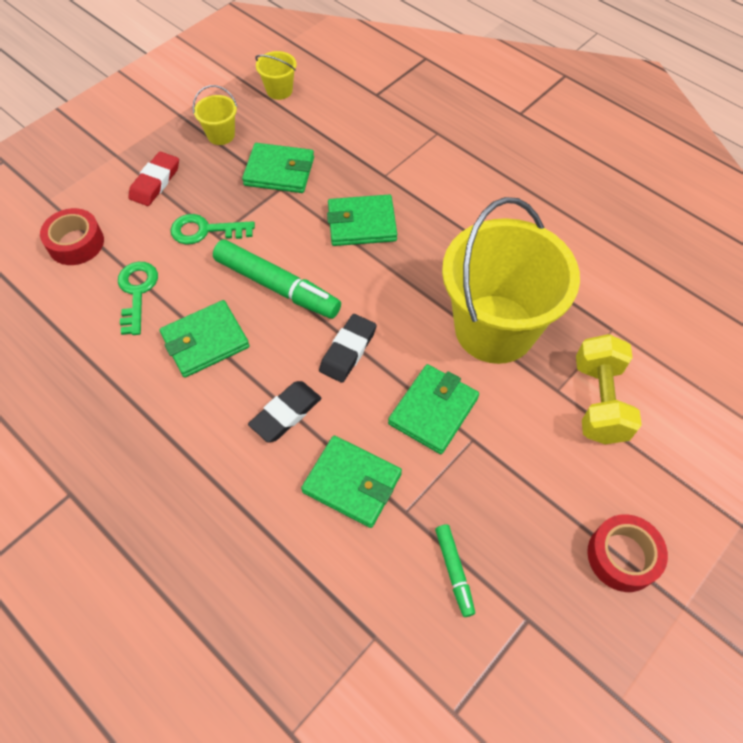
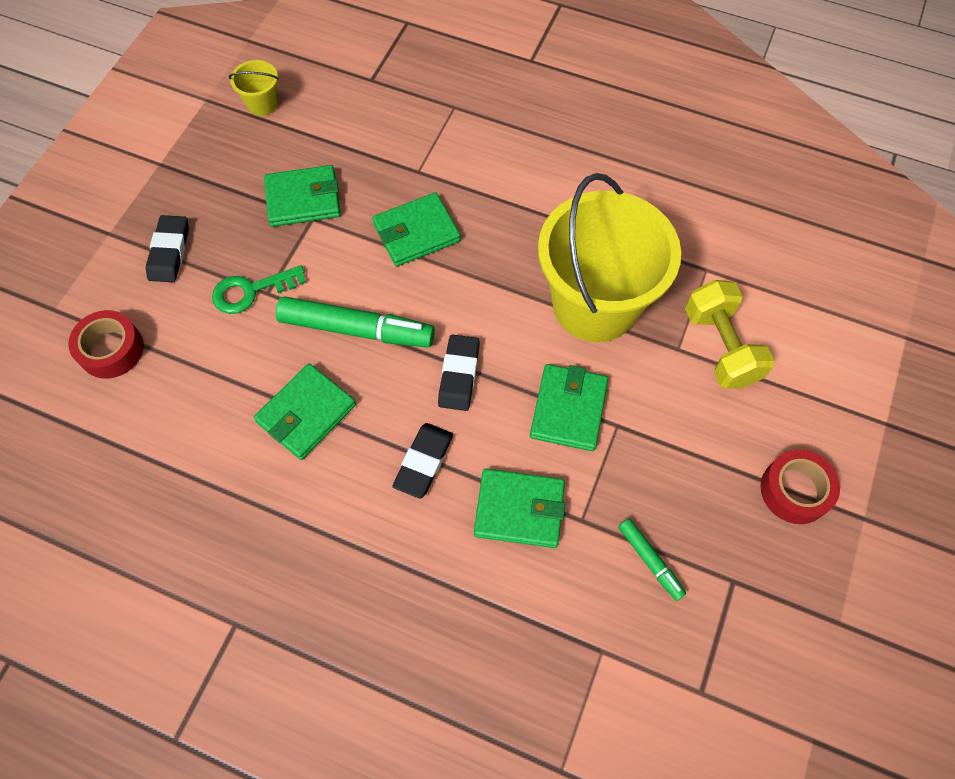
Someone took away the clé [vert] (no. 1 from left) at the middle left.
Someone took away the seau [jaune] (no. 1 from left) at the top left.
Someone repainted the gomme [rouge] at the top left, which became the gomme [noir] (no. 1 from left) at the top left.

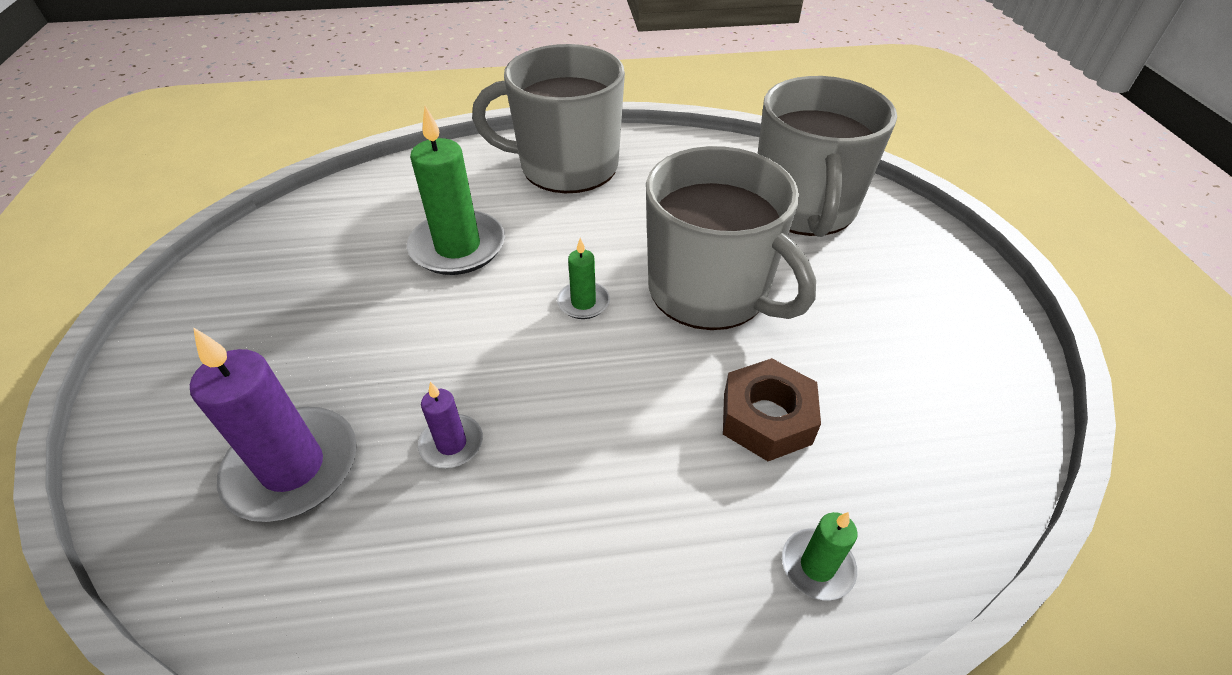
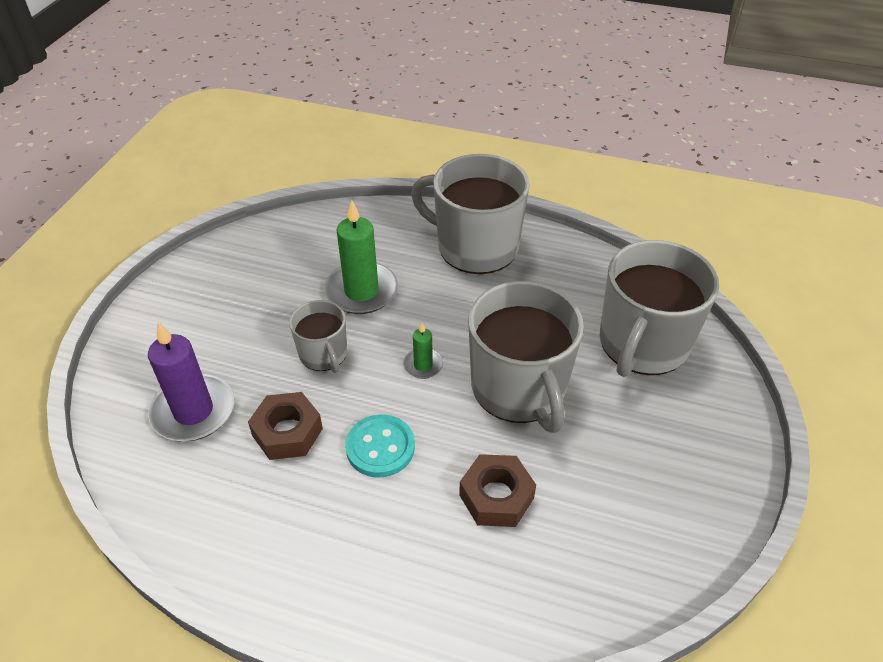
Someone took away the bougie [vert] (no. 3 from left) at the bottom centre.
Someone put down the tasse [gris] (no. 1 from left) at the centre.
Someone put down the bouton [turquoise] at the bottom centre.
Someone swapped the bougie [violet] (no. 2 from left) at the centre for the écrou [marron] (no. 1 from left) at the middle left.

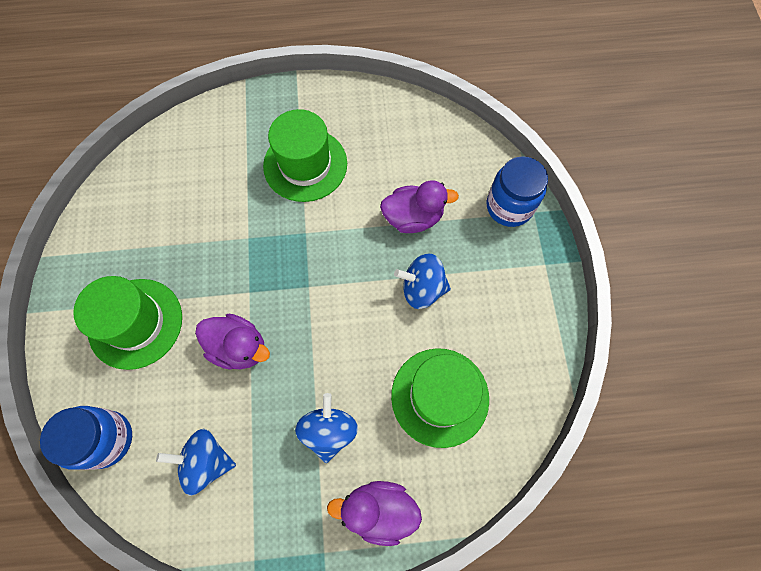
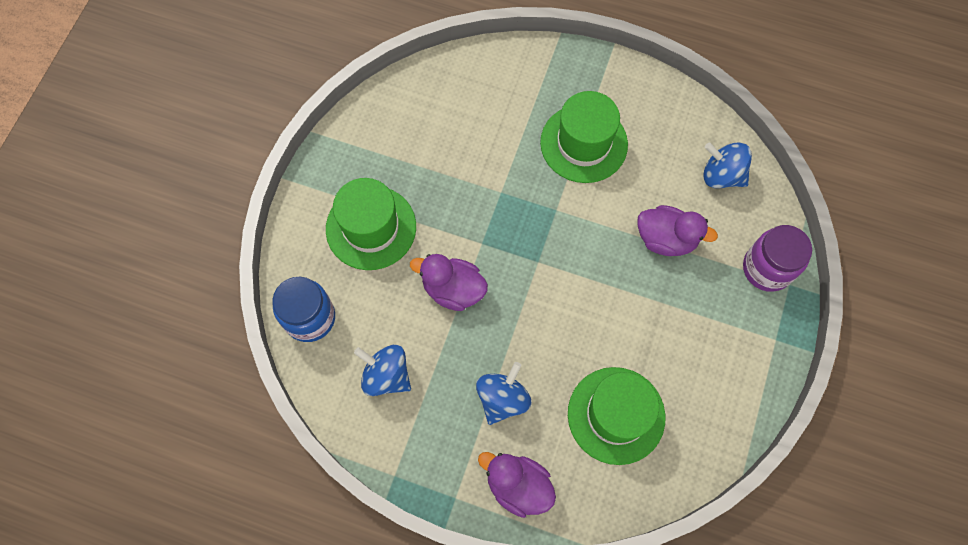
Someone carried the toupie [bleu] (no. 3 from left) from the centre to the top right.
Someone repainted the bocal [bleu] (no. 2 from left) at the middle right, which became the bocal [violet] at the middle right.
Someone rotated the canard [violet] (no. 1 from left) at the middle left by 150 degrees clockwise.

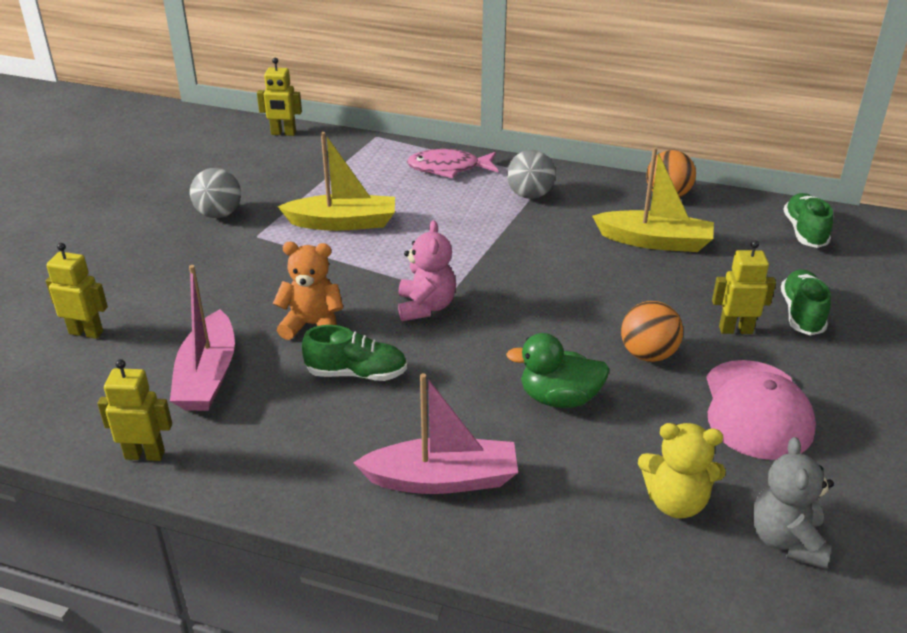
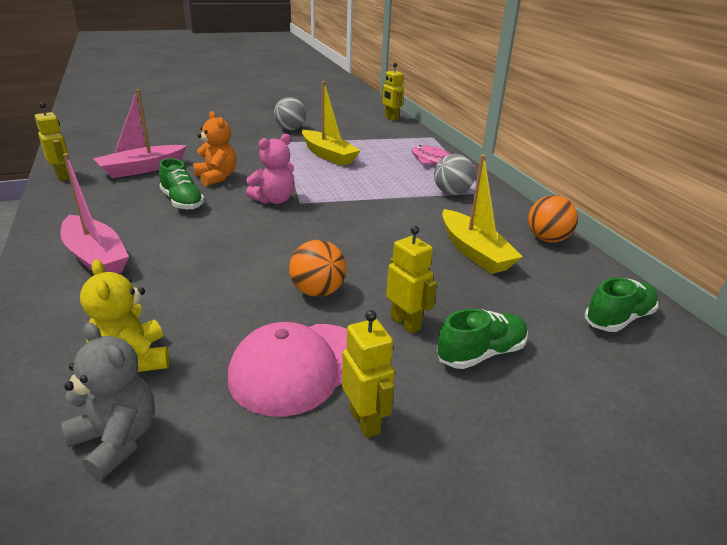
Someone took away the canard [vert] at the centre.
Someone carried the robot [jaune] (no. 1 from left in the first image) from the middle left to the bottom centre.
Someone rotated the ours en peluche [gris] at the bottom right by 75 degrees clockwise.

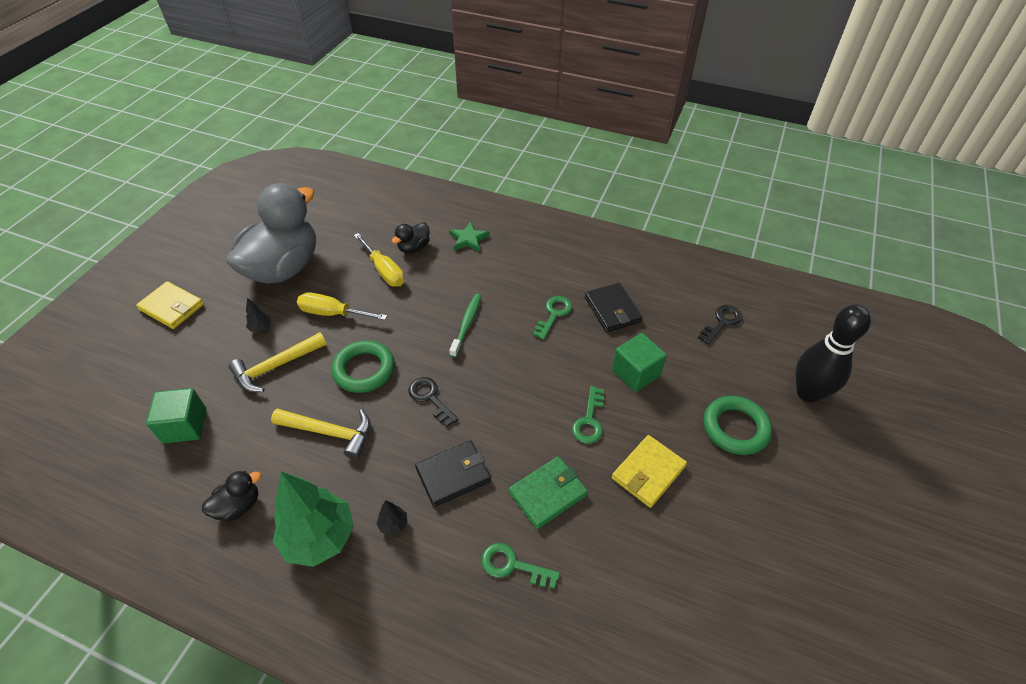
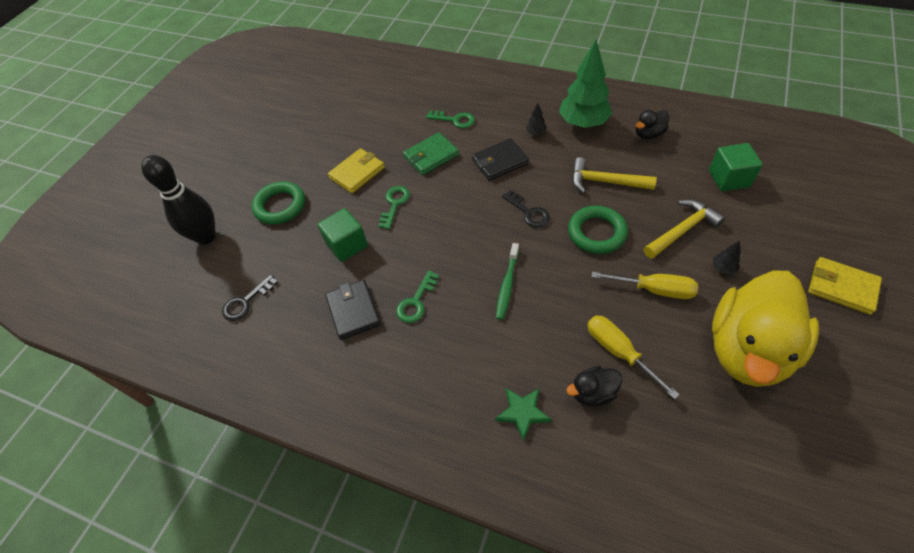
Someone repainted the canard [gris] at the middle left, which became the canard [jaune] at the middle right.
Someone rotated the canard [noir] (no. 2 from left in the first image) at the centre by 150 degrees counterclockwise.

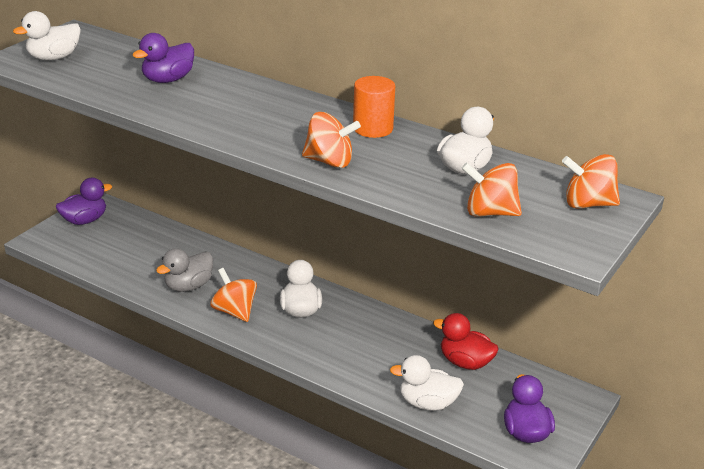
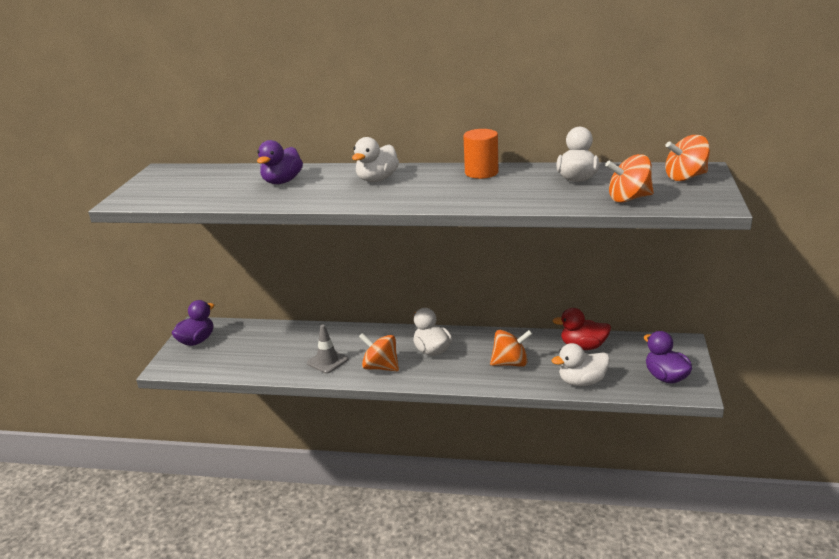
Someone carried the canard [blanc] (no. 1 from left) from the top left to the top centre.
Someone carried the toupie [orange] (no. 2 from left) from the top centre to the centre.
Someone swapped the canard [gris] at the middle left for the cône de chantier [gris] at the centre.

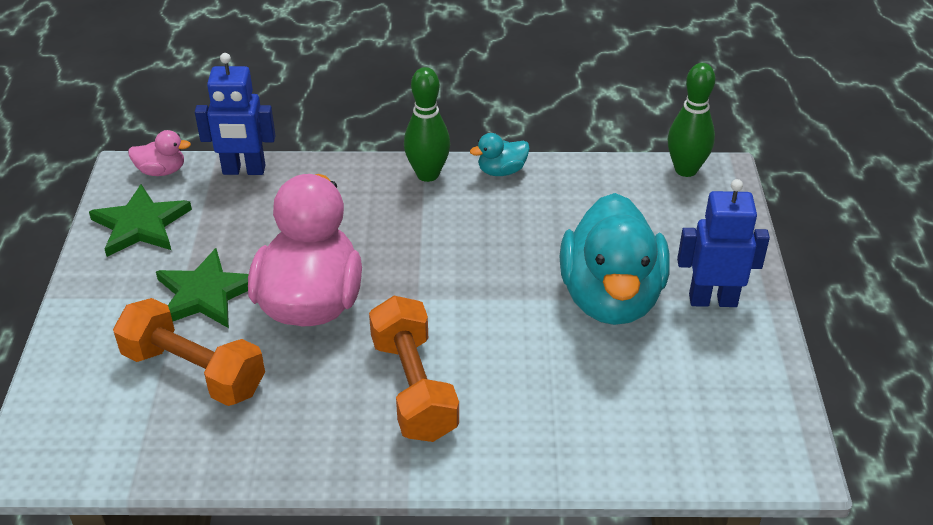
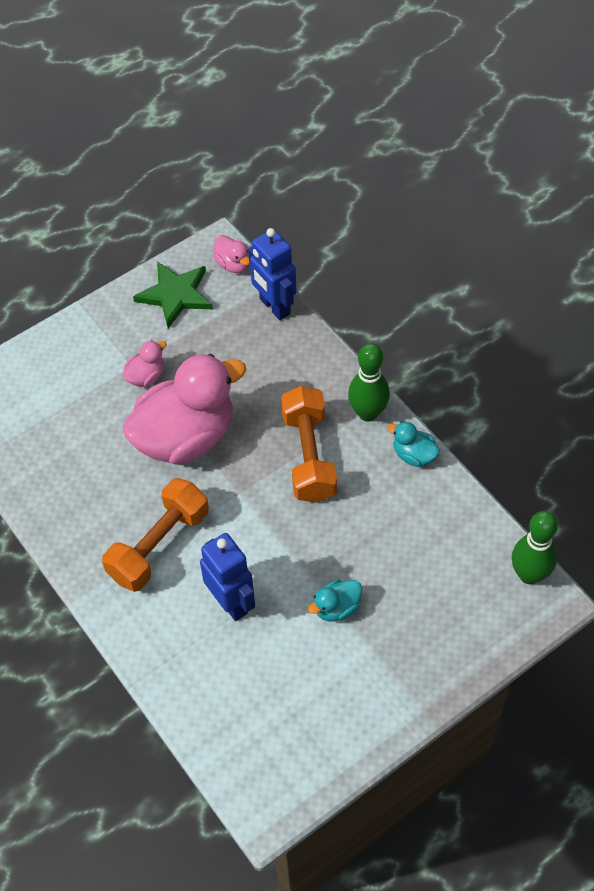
Someone carried the haltère [orange] (no. 1 from left in the first image) from the bottom left to the centre.
Someone carried the robot [bleu] (no. 2 from left in the first image) from the middle right to the centre.
Someone swapped the étoile [vert] (no. 2 from left) at the middle left for the canard [rose] (no. 1 from left) at the middle left.
Someone scaled the canard [turquoise] (no. 2 from left in the first image) at the centre by 0.42.

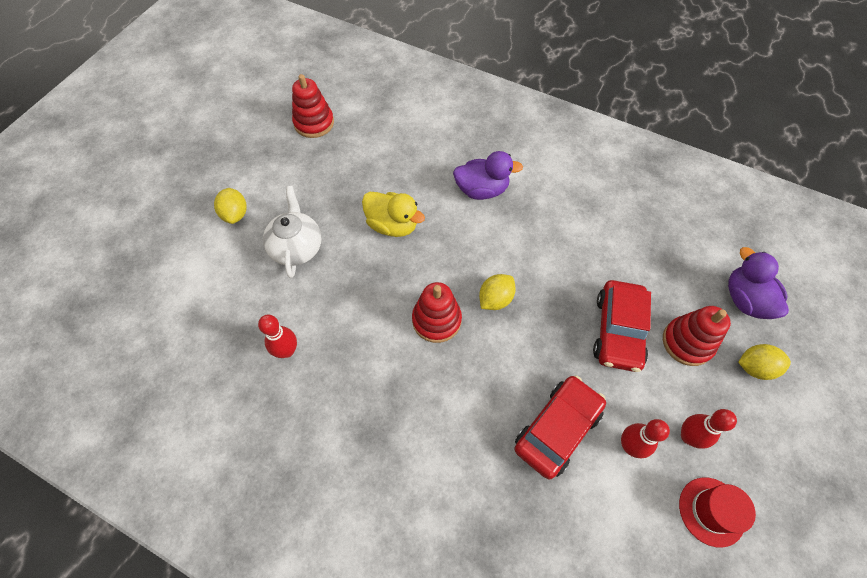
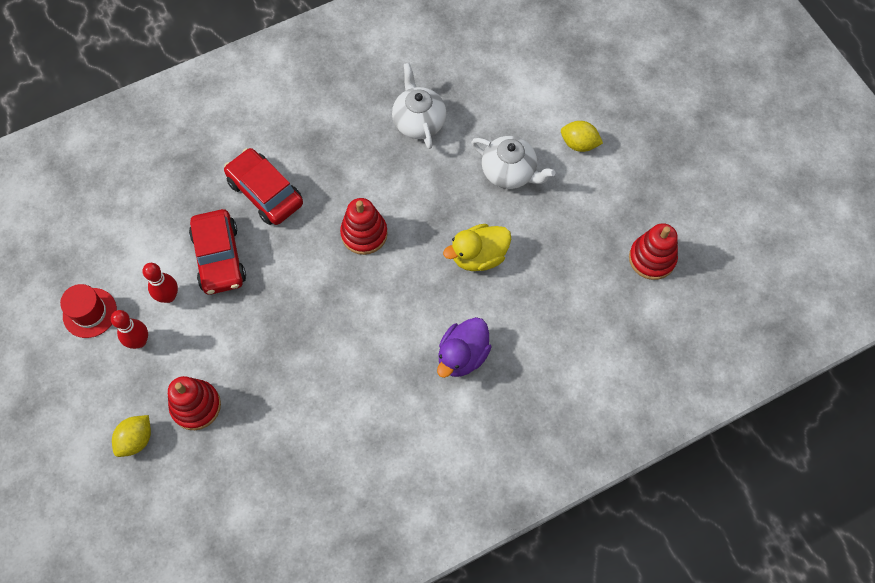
Someone took away the citron [jaune] (no. 2 from left) at the centre.
Someone took away the canard [violet] (no. 2 from left) at the middle right.
Someone carried the voiture [rouge] (no. 2 from left) from the middle right to the top left.
Someone swapped the quille [rouge] (no. 1 from left) at the middle left for the théière [blanc] (no. 1 from left) at the top centre.

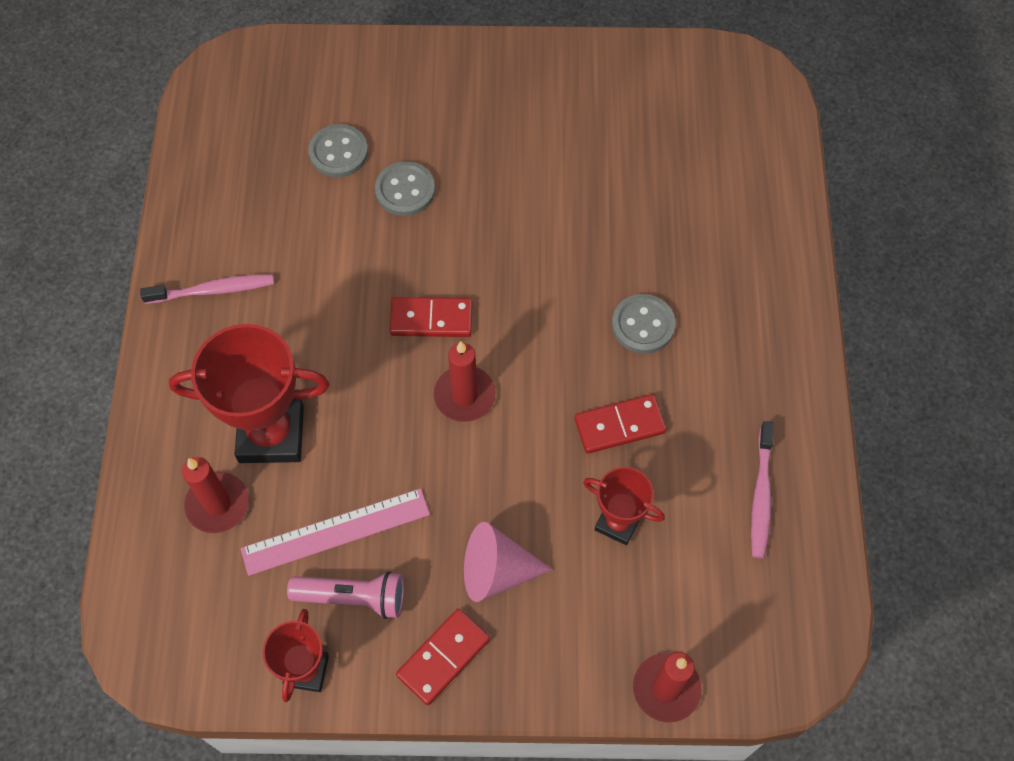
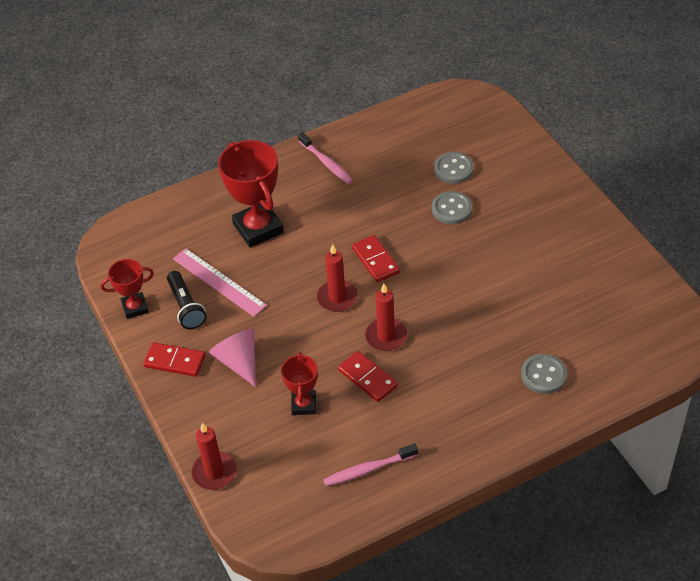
Someone carried the bougie [rouge] (no. 1 from left in the first image) from the middle left to the centre.
Someone carried the bouton [gris] (no. 3 from left) from the centre to the middle right.
Someone repainted the lampe de poche [rose] at the bottom centre, which became the lampe de poche [noir] at the middle left.

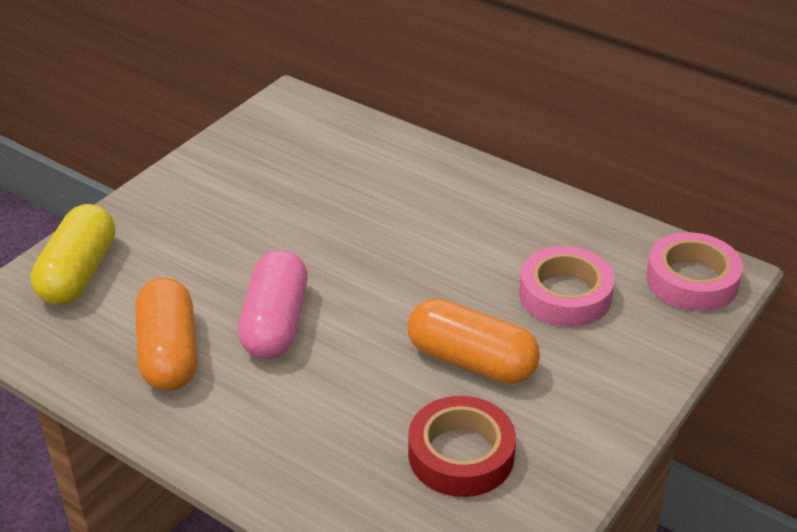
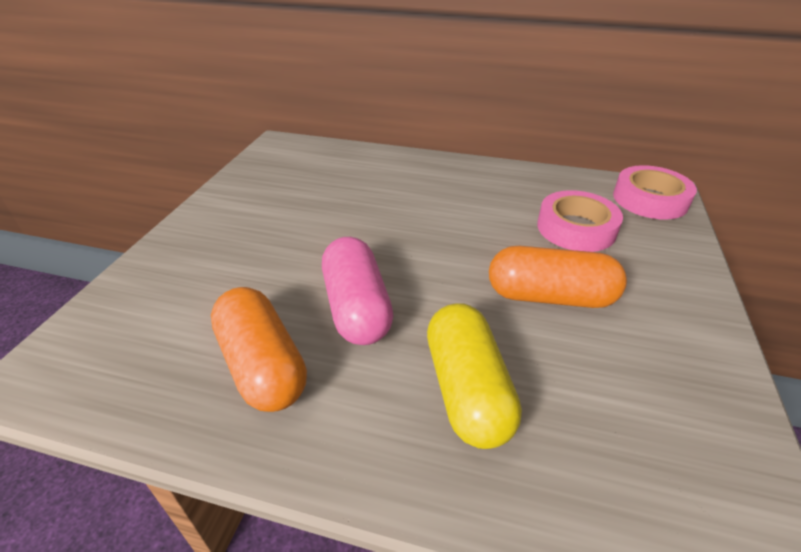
Someone took away the ruban adhésif [rouge] at the bottom centre.
Someone carried the gélule [jaune] from the middle left to the bottom centre.

